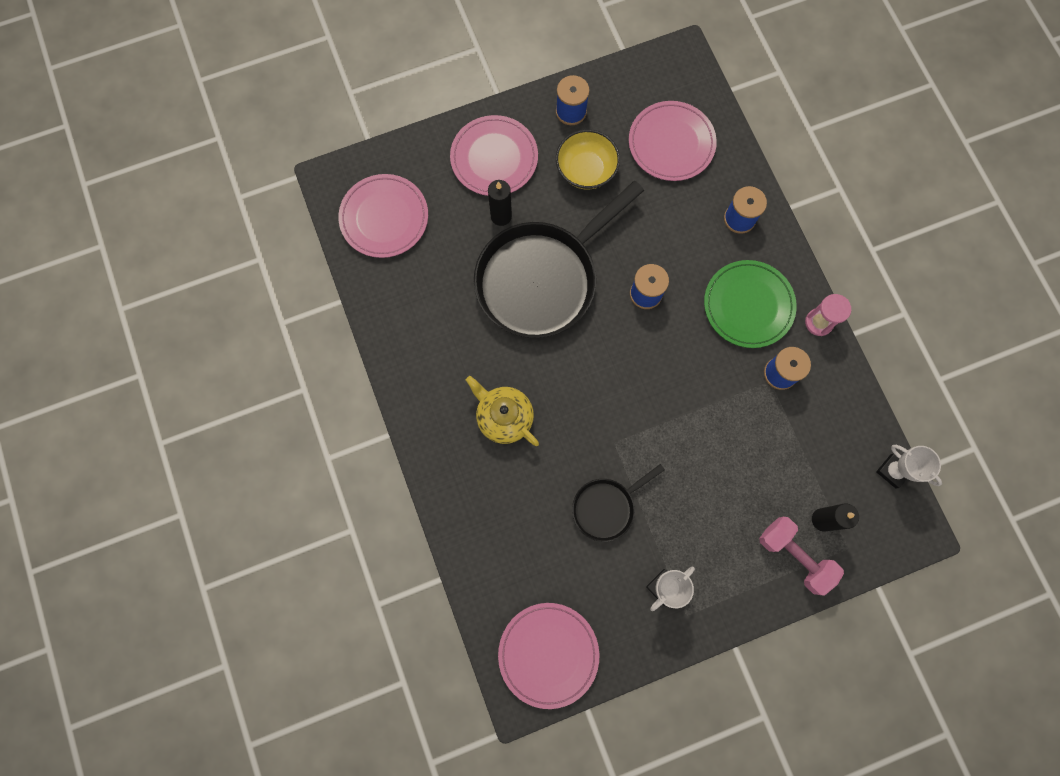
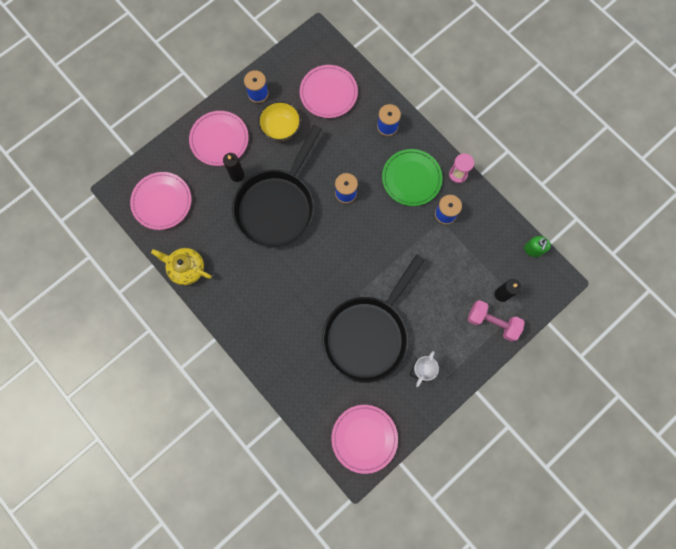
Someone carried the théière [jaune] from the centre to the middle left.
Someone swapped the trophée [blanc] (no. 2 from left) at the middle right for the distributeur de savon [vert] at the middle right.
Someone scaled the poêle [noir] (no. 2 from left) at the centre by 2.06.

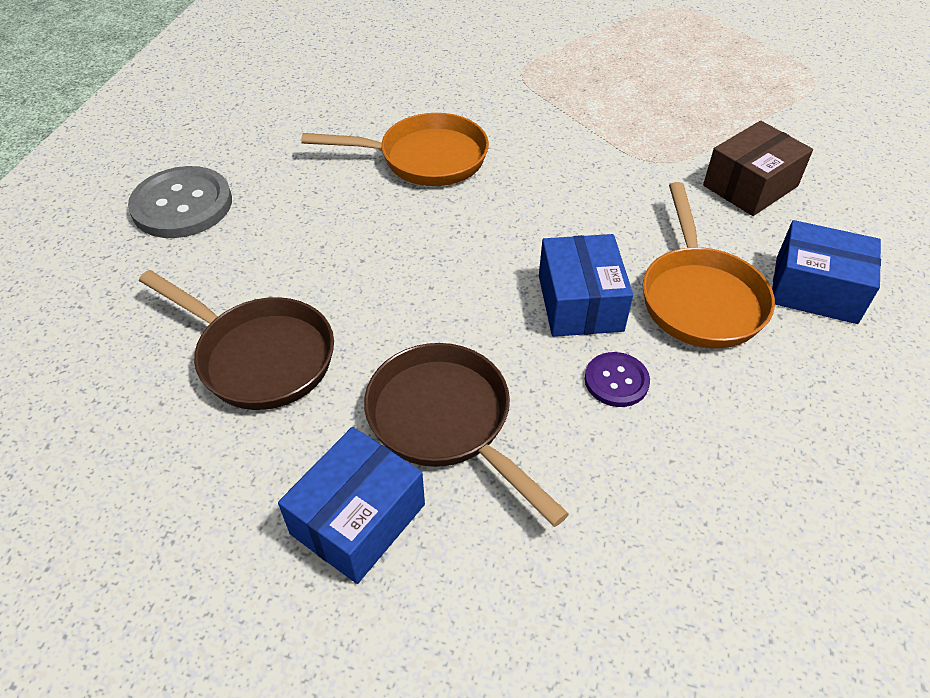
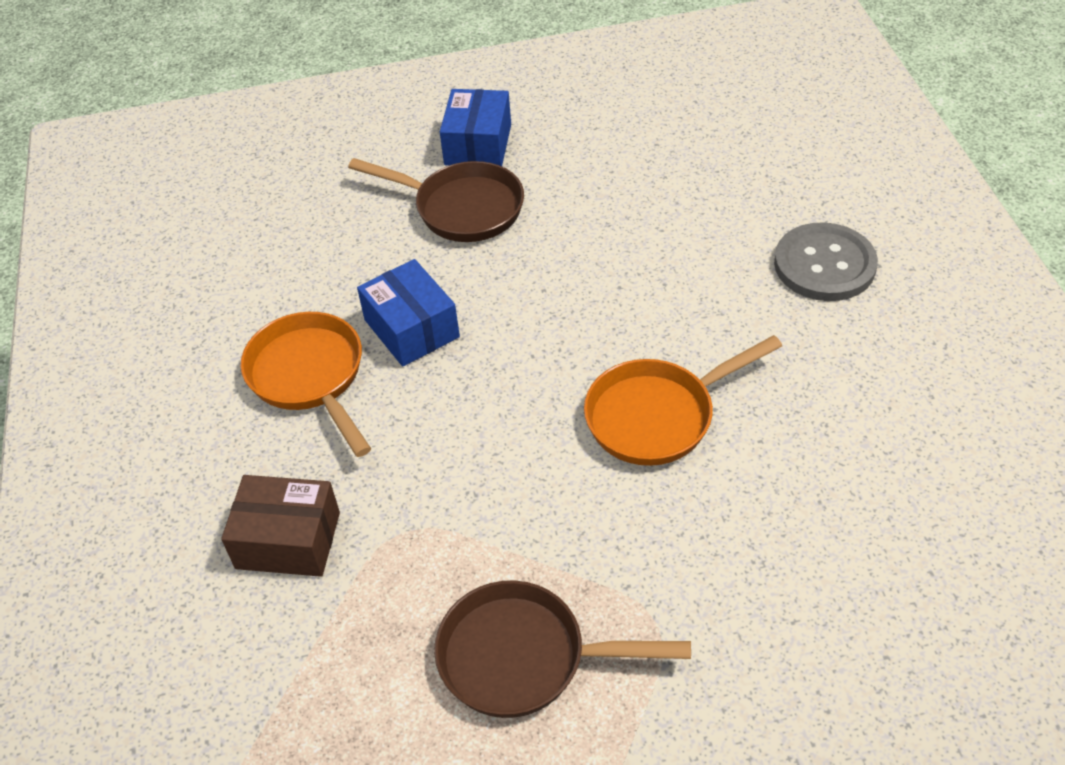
Someone took away the bouton [violet] at the centre.
Someone took away the boîte [bleu] (no. 3 from left) at the middle right.
Someone carried the poêle [marron] (no. 1 from left in the first image) from the middle left to the bottom centre.
Someone rotated the boîte [marron] at the top right by 75 degrees clockwise.

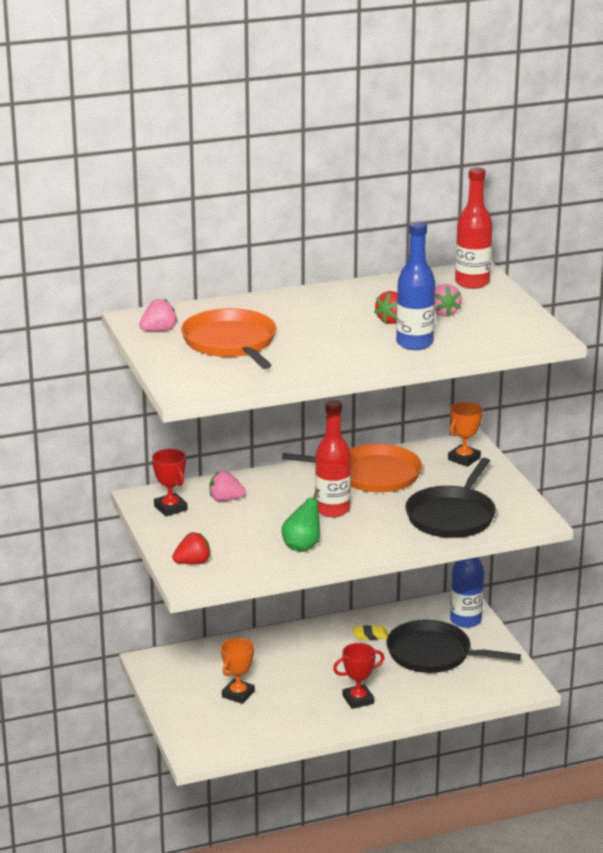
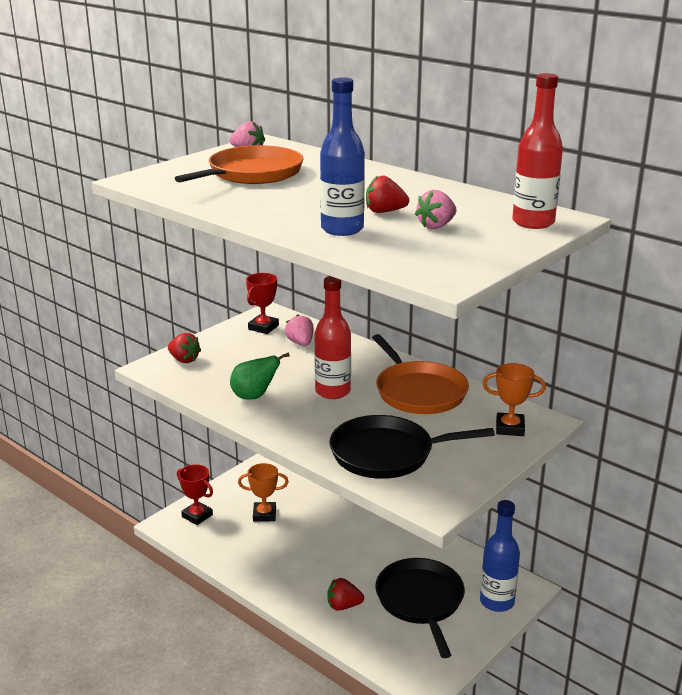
Someone took away the gomme [jaune] at the bottom centre.
Someone put down the fraise [rouge] (no. 2 from left) at the bottom centre.
Someone carried the trophée [rouge] (no. 2 from left in the first image) from the bottom centre to the bottom left.

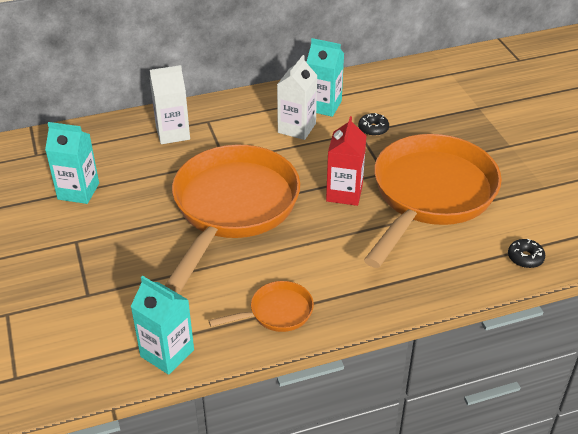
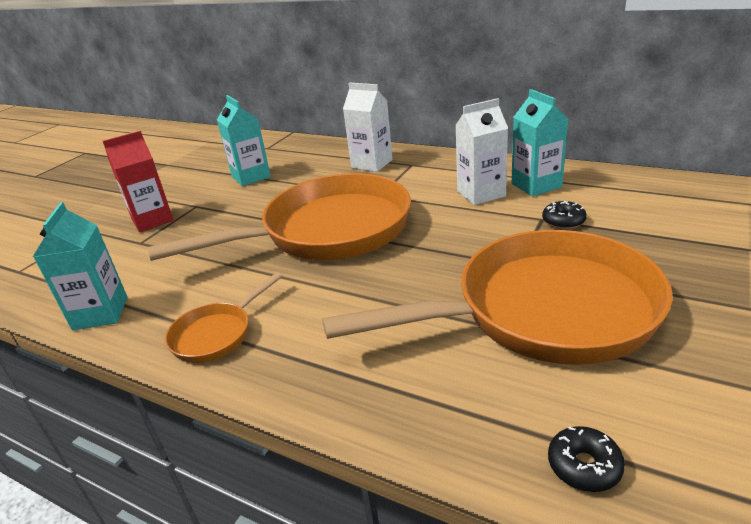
Someone carried the brique de lait [rouge] from the centre to the middle left.
Someone rotated the poêle [orange] (no. 2 from left in the first image) at the bottom centre by 105 degrees clockwise.

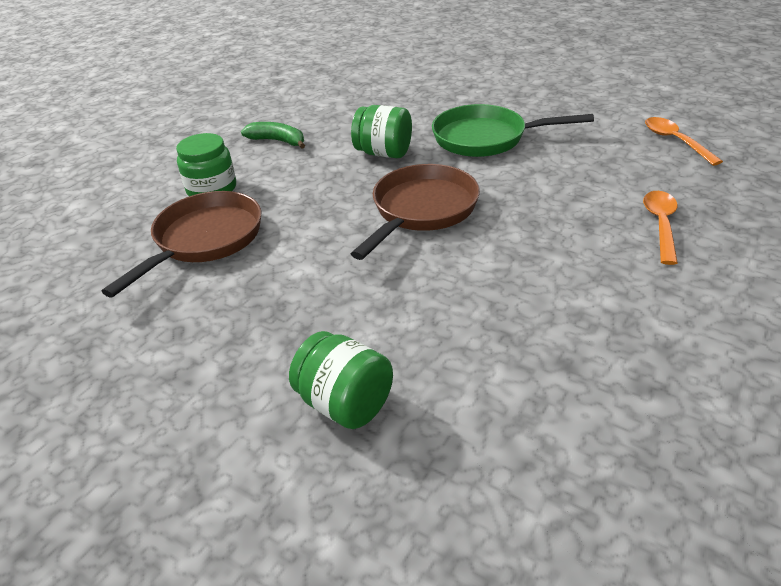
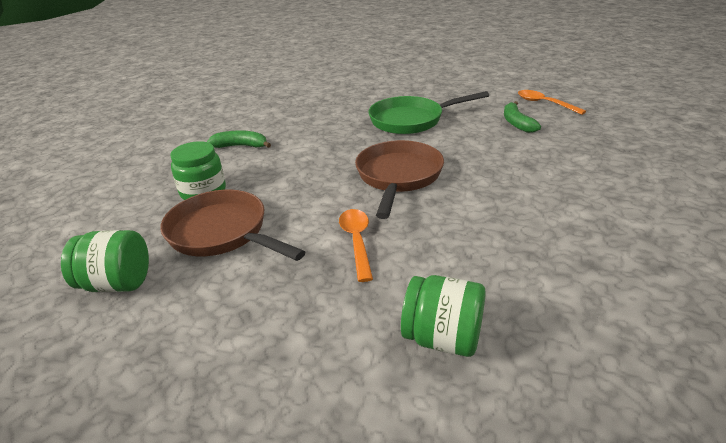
Someone put down the banane [vert] (no. 2 from left) at the top right.
Someone carried the bocal [vert] (no. 3 from left in the first image) from the top centre to the middle left.
Someone carried the cuillère [orange] (no. 1 from left) from the middle right to the centre.
Someone rotated the poêle [marron] (no. 1 from left) at the middle left by 60 degrees counterclockwise.

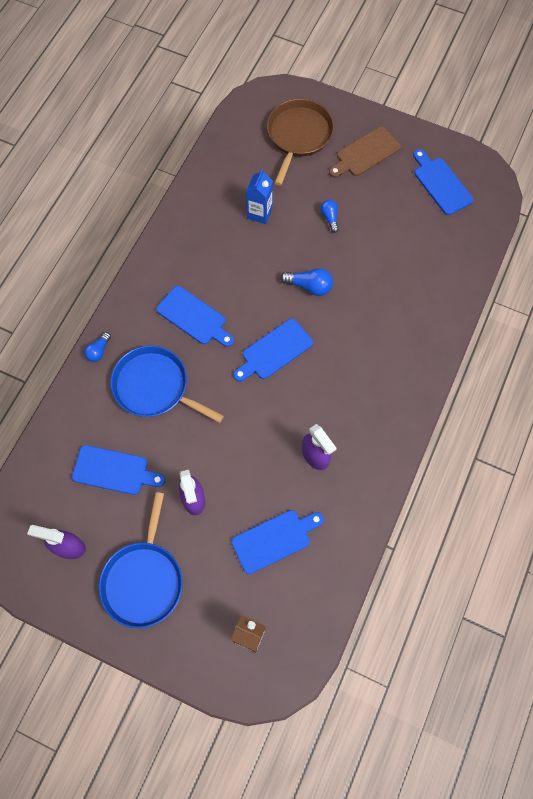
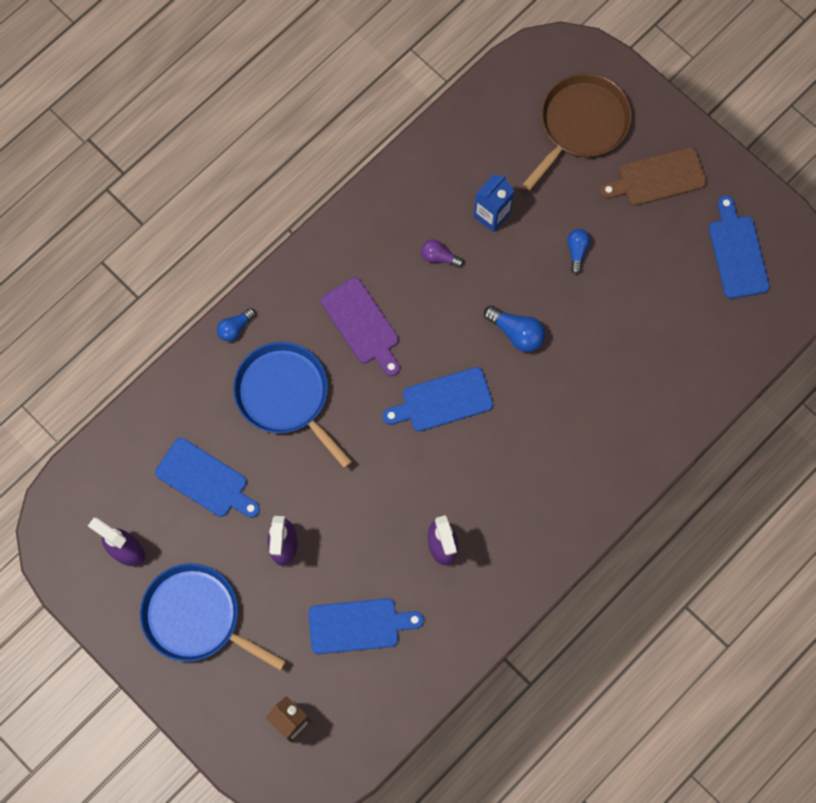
Someone put down the ampoule [violet] at the top centre.
Someone repainted the planche à découper [bleu] (no. 2 from left) at the centre, which became the planche à découper [violet] at the centre.
Someone rotated the poêle [bleu] (no. 1 from left) at the bottom left by 90 degrees clockwise.

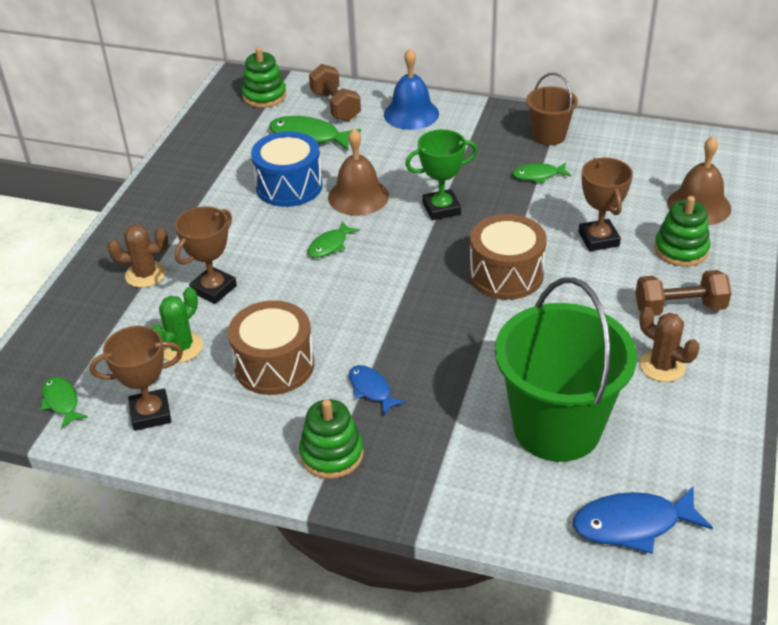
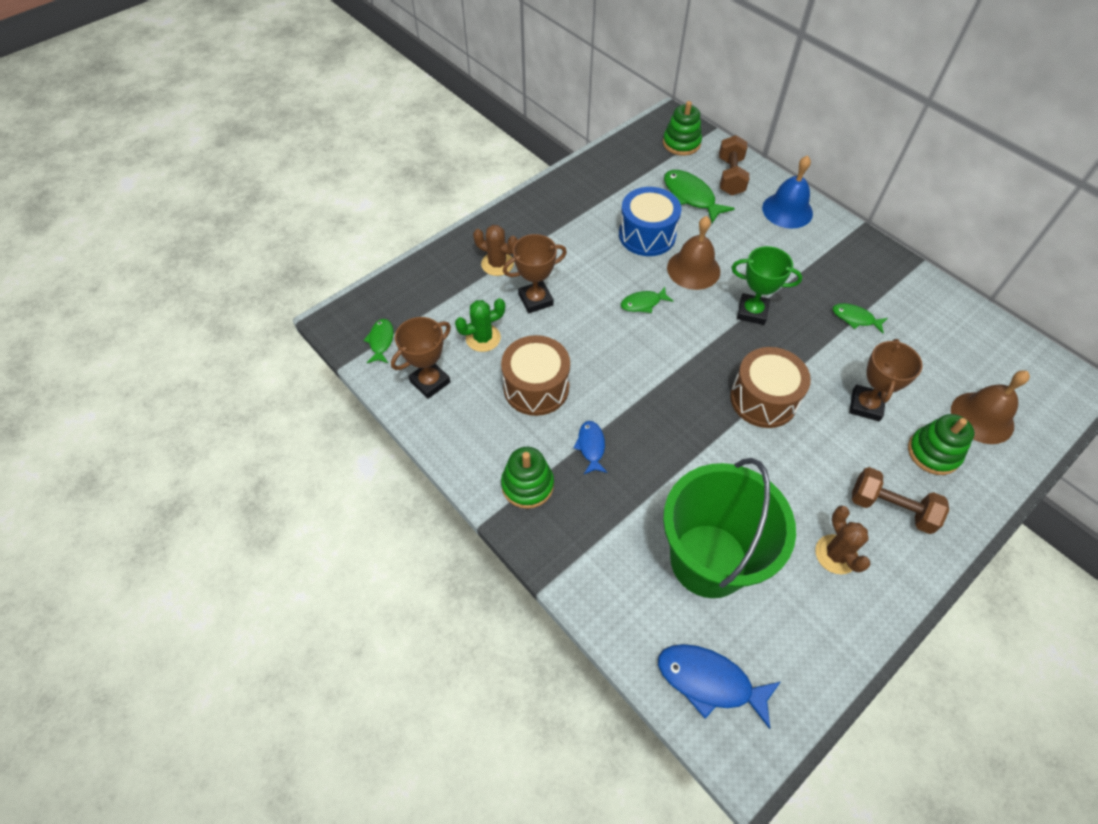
Someone took away the seau [marron] at the top right.
Someone rotated the trophée [marron] (no. 1 from left) at the middle left by 60 degrees counterclockwise.

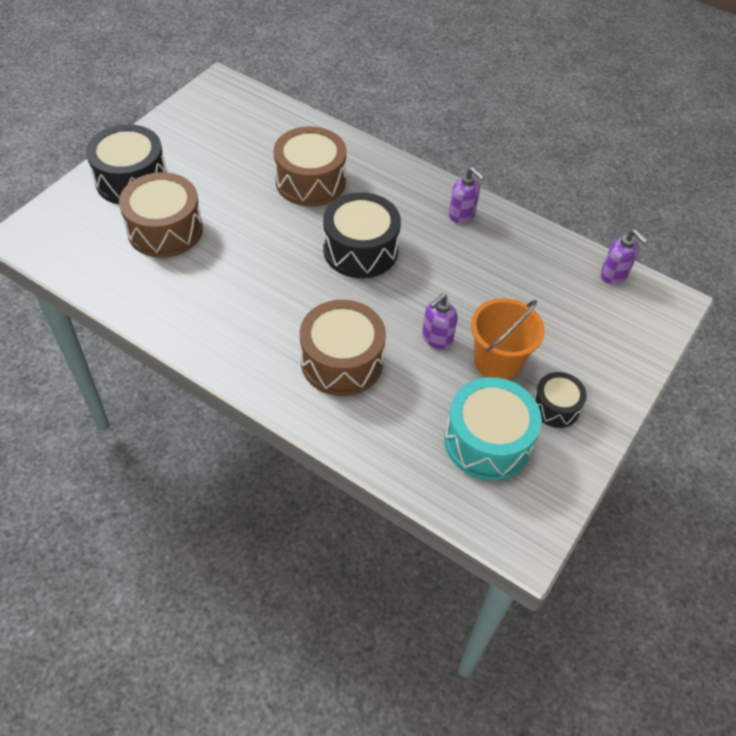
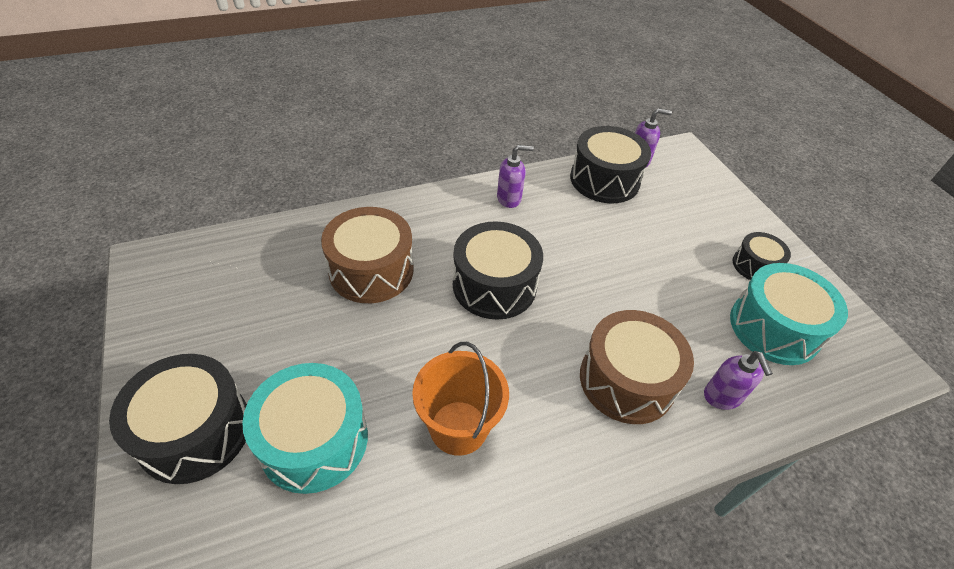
Someone put down the tambour [noir] (no. 3 from left) at the top centre.
Someone carried the distributeur de savon [violet] (no. 1 from left in the first image) from the centre to the bottom right.
Someone carried the seau [orange] from the middle right to the bottom centre.
Someone repainted the tambour [marron] (no. 1 from left) at the top left, which became the tambour [turquoise] (no. 1 from left) at the bottom left.

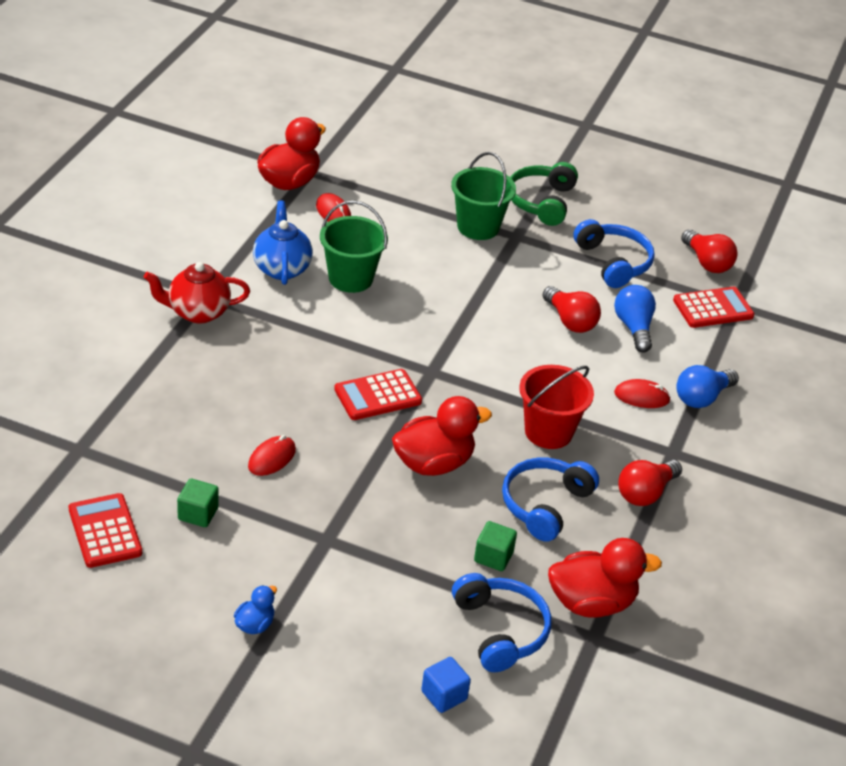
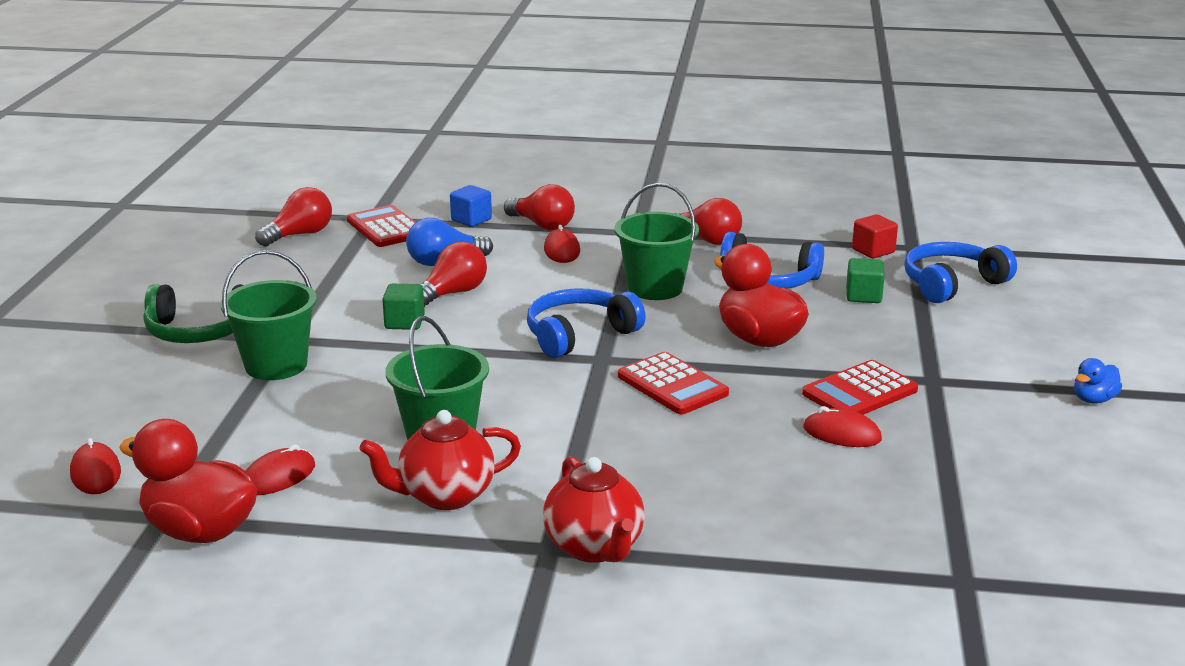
Someone put down the souris [rouge] (no. 1 from left) at the bottom left.
Someone carried the calculatrice [rouge] (no. 1 from left in the first image) from the bottom left to the middle right.
Someone carried the cube [vert] (no. 1 from left) from the middle left to the centre.
Someone carried the cube [bleu] from the bottom centre to the top centre.
Someone carried the casque audio [bleu] (no. 3 from left in the first image) from the top right to the centre.
Someone swapped the canard [rouge] (no. 3 from left) at the bottom right for the cube [rouge] at the middle right.
Someone repainted the théière [bleu] at the top centre, which became the théière [rouge] (no. 1 from left) at the bottom centre.
Someone repainted the seau [rouge] at the centre, which became the seau [vert] (no. 3 from left) at the centre.
Someone repainted the ampoule [bleu] (no. 2 from left) at the middle right, which became the ampoule [rouge] (no. 3 from left) at the top centre.
Someone rotated the canard [bleu] at the bottom left by 60 degrees counterclockwise.

